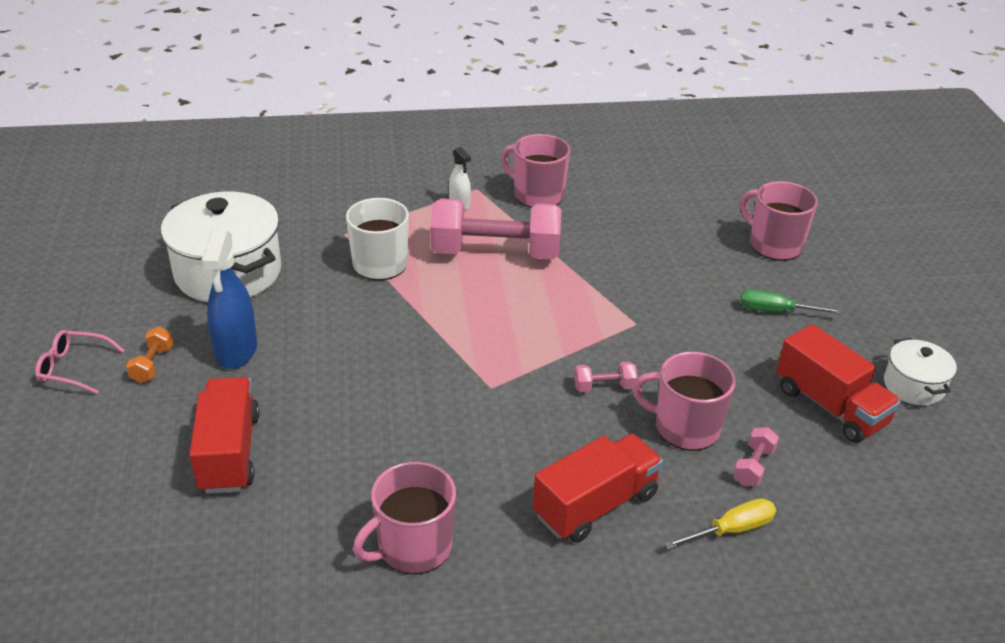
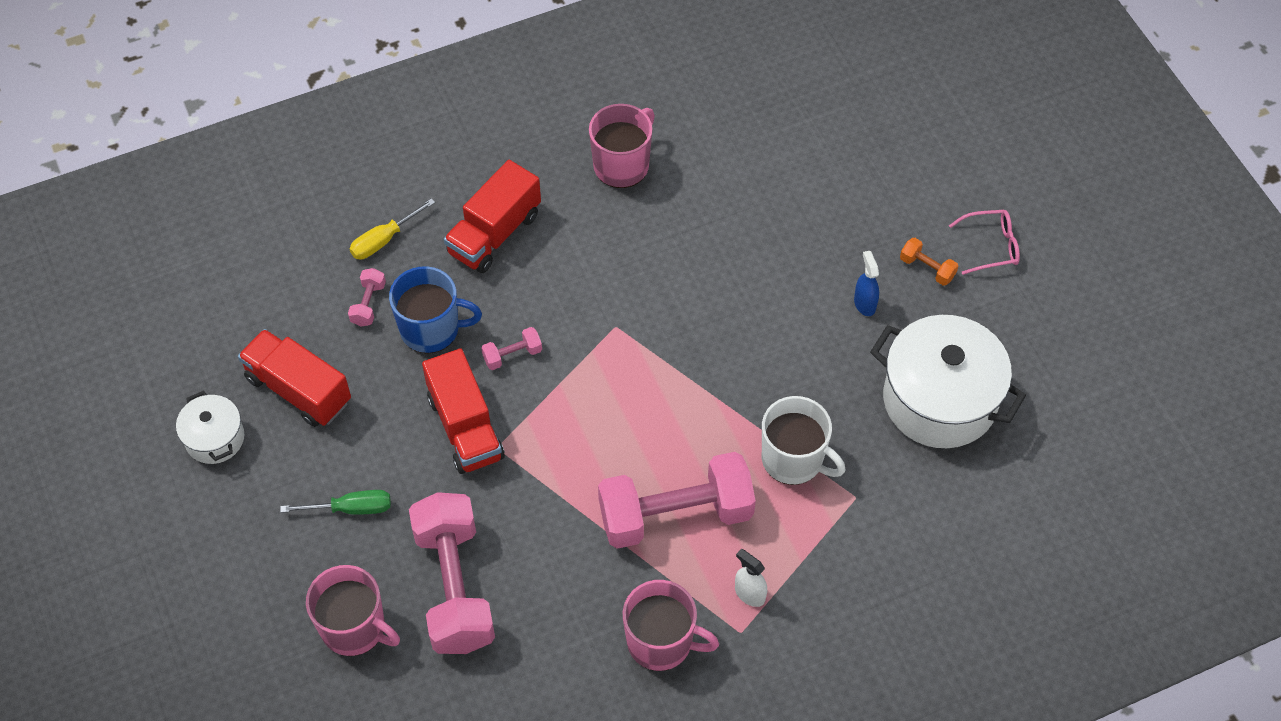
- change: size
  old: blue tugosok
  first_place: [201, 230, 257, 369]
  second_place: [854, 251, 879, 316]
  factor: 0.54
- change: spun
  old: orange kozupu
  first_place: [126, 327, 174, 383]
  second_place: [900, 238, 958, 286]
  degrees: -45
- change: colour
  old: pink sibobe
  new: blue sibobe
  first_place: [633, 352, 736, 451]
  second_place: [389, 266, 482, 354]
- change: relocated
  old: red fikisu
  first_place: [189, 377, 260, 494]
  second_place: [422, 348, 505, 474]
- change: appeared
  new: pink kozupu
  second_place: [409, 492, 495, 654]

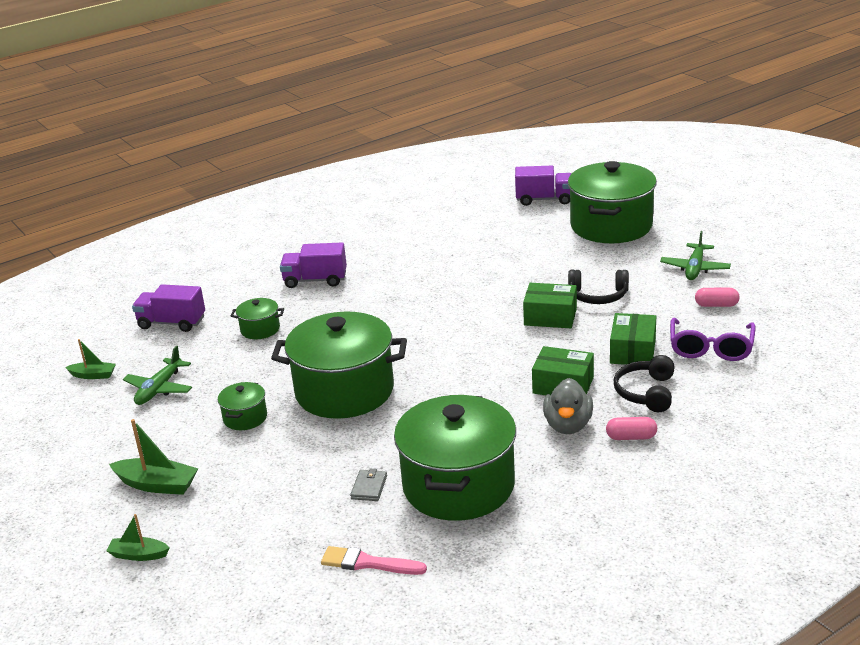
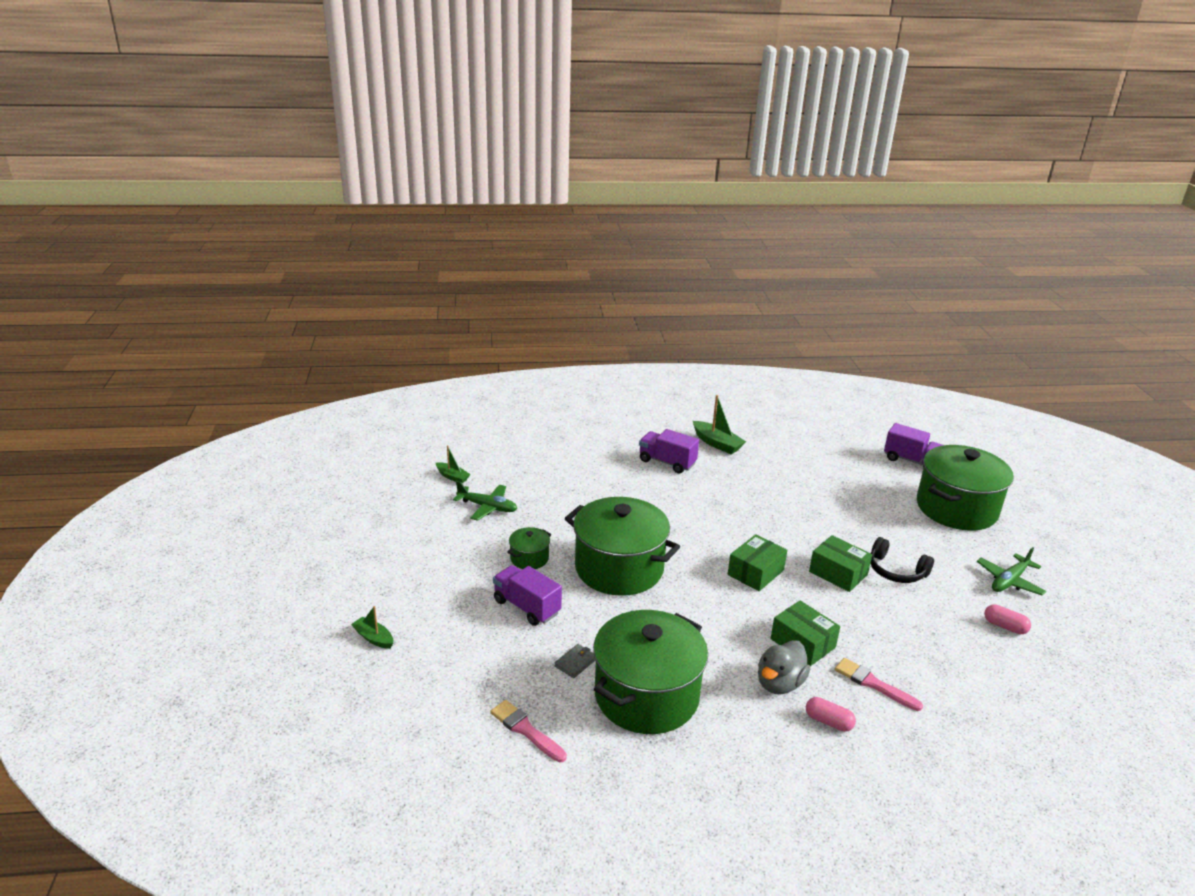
- change: relocated
  old: purple fikisu
  first_place: [132, 284, 205, 332]
  second_place: [493, 565, 562, 626]
- change: missing
  old: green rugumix
  first_place: [231, 298, 284, 339]
- change: relocated
  old: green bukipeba
  first_place: [610, 313, 656, 365]
  second_place: [728, 534, 787, 591]
- change: missing
  old: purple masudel
  first_place: [670, 318, 756, 361]
- change: spun
  old: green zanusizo
  first_place: [123, 346, 192, 405]
  second_place: [453, 481, 517, 521]
  degrees: -120
- change: exchanged
  old: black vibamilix
  new: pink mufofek
  first_place: [614, 355, 674, 412]
  second_place: [835, 658, 923, 711]
- change: relocated
  old: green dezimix
  first_place: [109, 419, 198, 495]
  second_place: [693, 395, 746, 454]

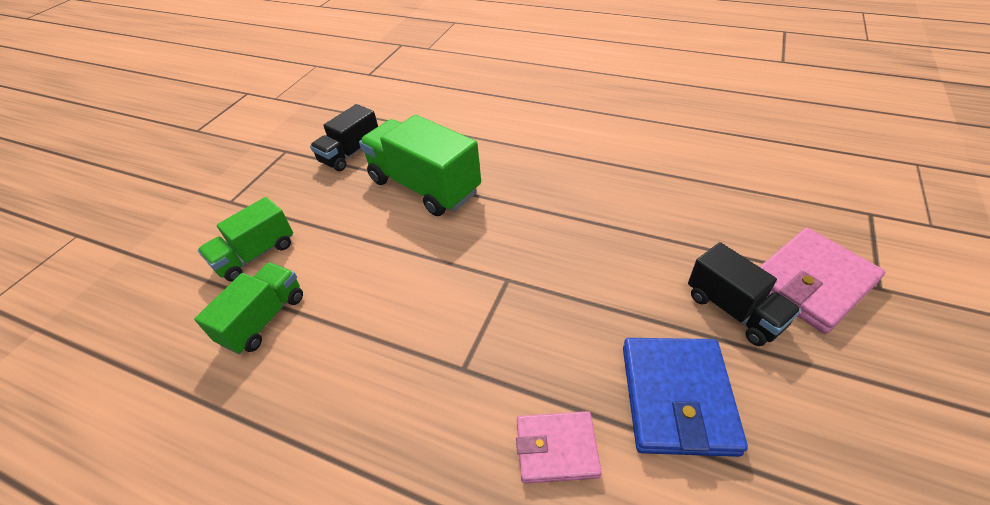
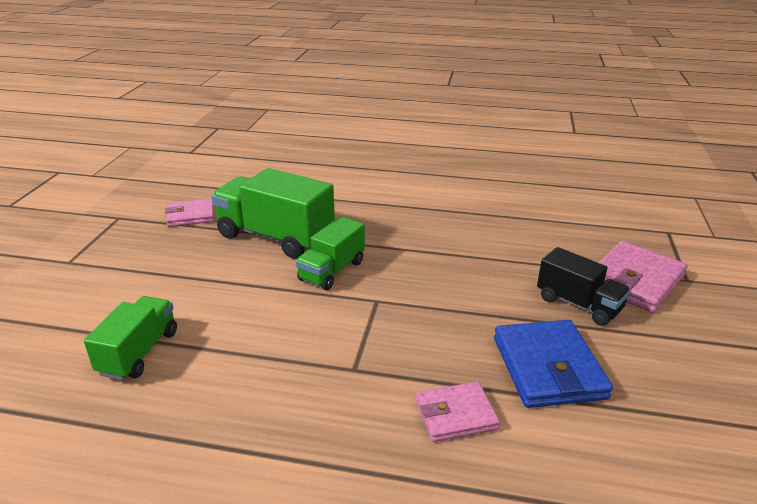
- change: exchanged
  old: black fikisu
  new: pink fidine
  first_place: [310, 104, 378, 171]
  second_place: [165, 199, 214, 227]
- change: relocated
  old: green fikisu
  first_place: [198, 197, 293, 282]
  second_place: [296, 216, 365, 290]

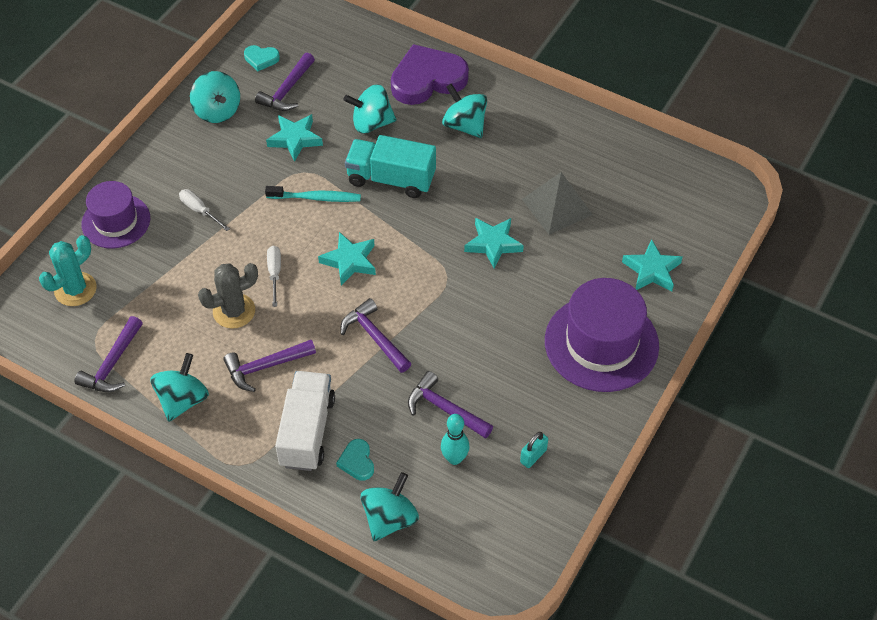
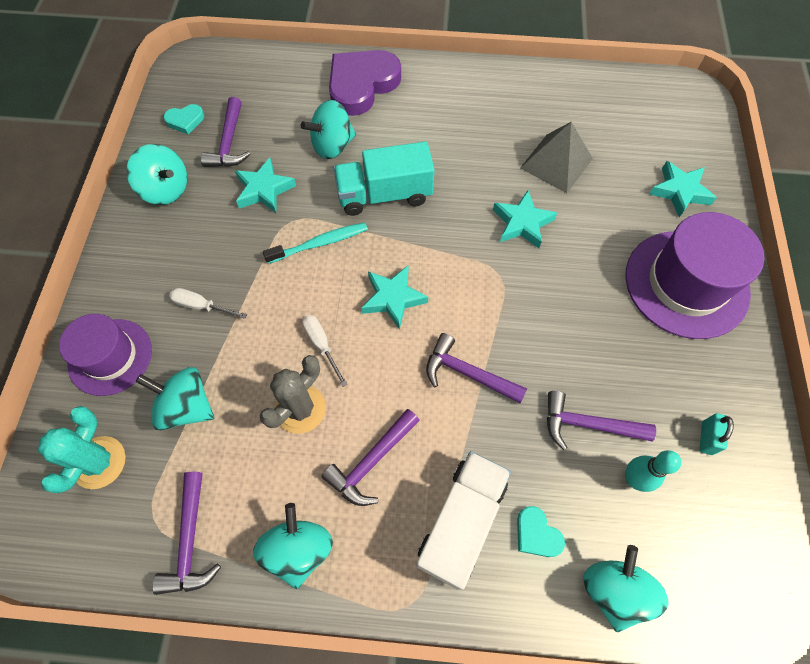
- change: relocated
  old: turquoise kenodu
  first_place: [442, 83, 487, 138]
  second_place: [135, 367, 214, 430]
- change: spun
  old: white fikisu
  first_place: [275, 371, 335, 471]
  second_place: [416, 451, 511, 590]
  degrees: 45

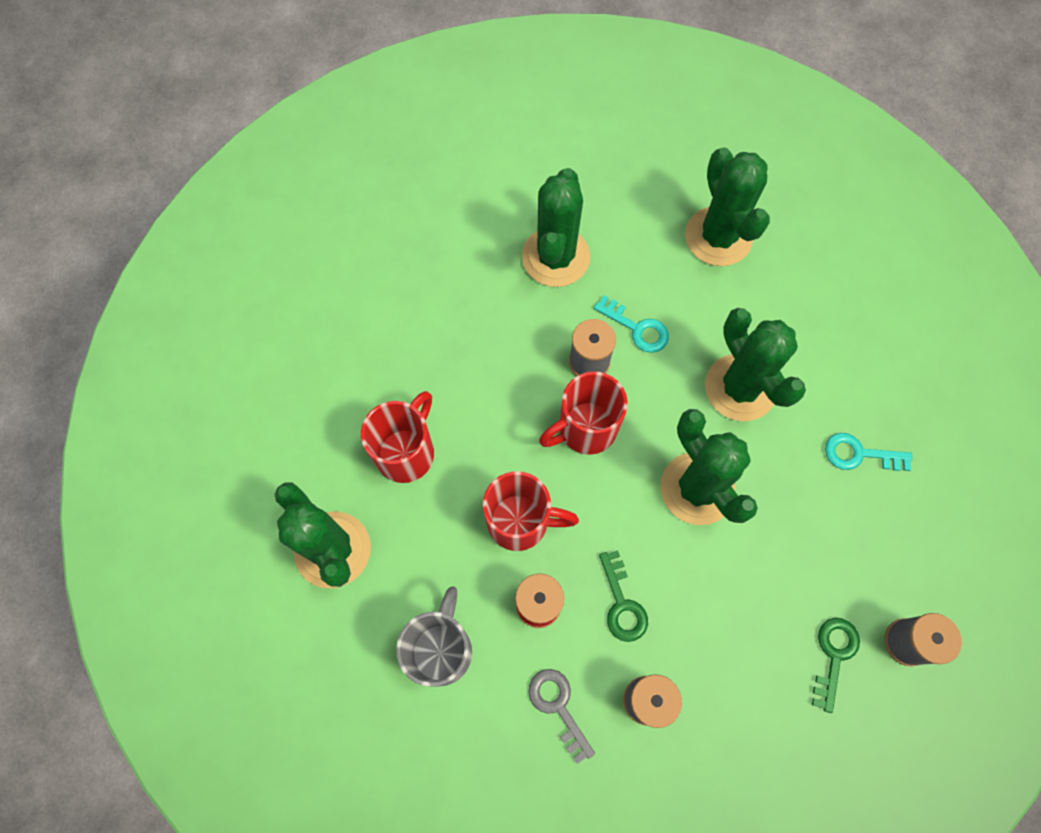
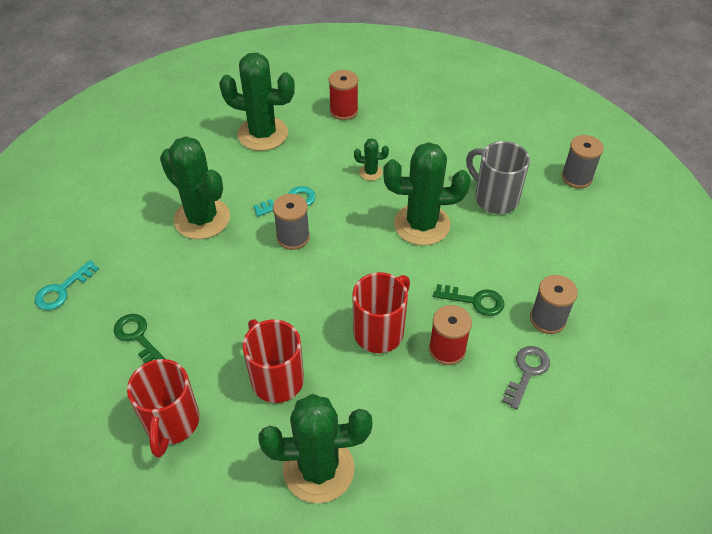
- change: size
  old: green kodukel
  first_place: [705, 308, 806, 421]
  second_place: [354, 138, 389, 181]
  factor: 0.44
- change: relocated
  old: red sibobe
  first_place: [539, 372, 628, 455]
  second_place: [127, 359, 199, 458]
- change: relocated
  old: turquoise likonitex
  first_place: [825, 433, 912, 471]
  second_place: [35, 260, 99, 310]
- change: relocated
  old: grey sibobe
  first_place: [396, 586, 472, 687]
  second_place: [466, 141, 530, 214]
- change: relocated
  old: green likonitex
  first_place: [812, 618, 860, 713]
  second_place: [114, 314, 165, 363]
- change: spun
  old: grey likonitex
  first_place: [528, 669, 595, 764]
  second_place: [502, 346, 550, 409]
  degrees: 120
- change: appeared
  new: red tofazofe
  second_place: [329, 70, 358, 120]

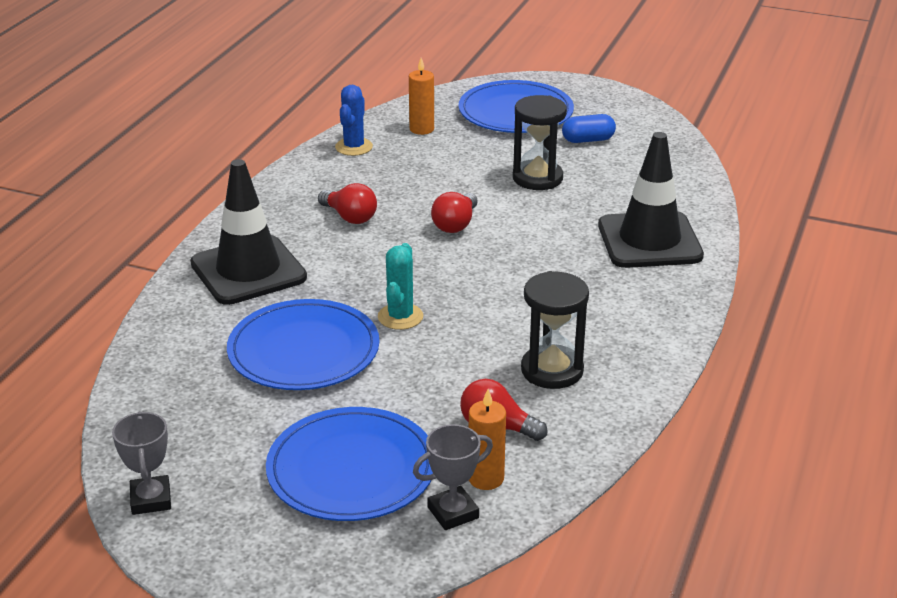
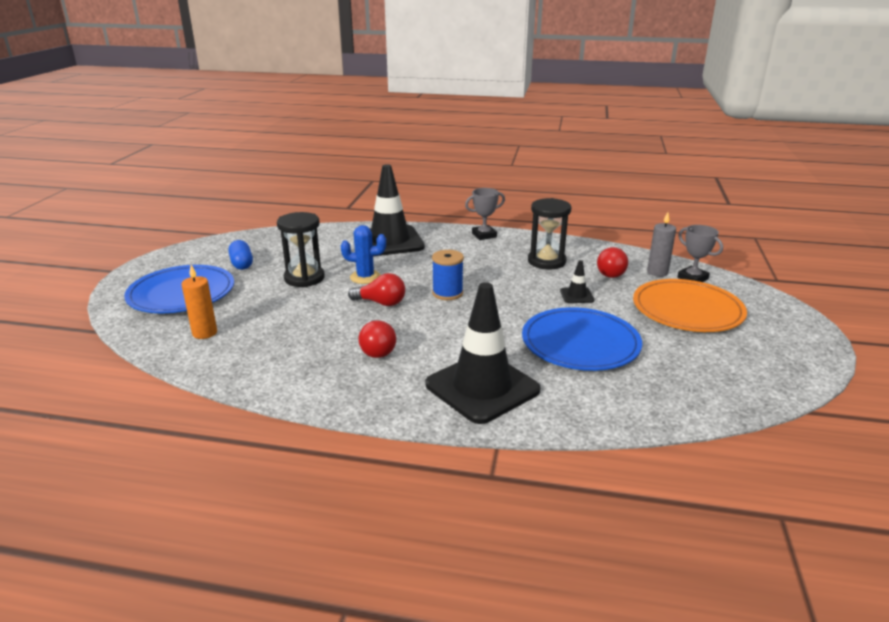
- change: relocated
  old: blue kodukel
  first_place: [335, 85, 373, 156]
  second_place: [341, 225, 386, 284]
- change: spun
  old: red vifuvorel
  first_place: [318, 183, 377, 224]
  second_place: [358, 320, 396, 358]
  degrees: 135
- change: missing
  old: turquoise kodukel
  first_place: [378, 243, 423, 330]
- change: colour
  old: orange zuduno
  new: grey zuduno
  first_place: [469, 389, 506, 490]
  second_place: [647, 212, 676, 277]
- change: colour
  old: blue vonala
  new: orange vonala
  first_place: [266, 407, 433, 521]
  second_place: [633, 279, 747, 332]
- change: relocated
  old: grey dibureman
  first_place: [112, 411, 171, 515]
  second_place: [465, 188, 505, 240]
- change: appeared
  new: blue tofazofe
  second_place: [432, 250, 464, 300]
- change: appeared
  new: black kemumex
  second_place: [560, 260, 594, 303]

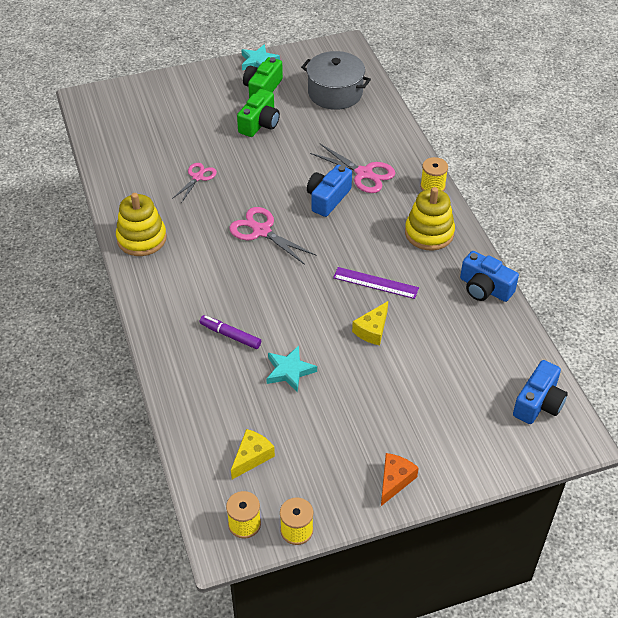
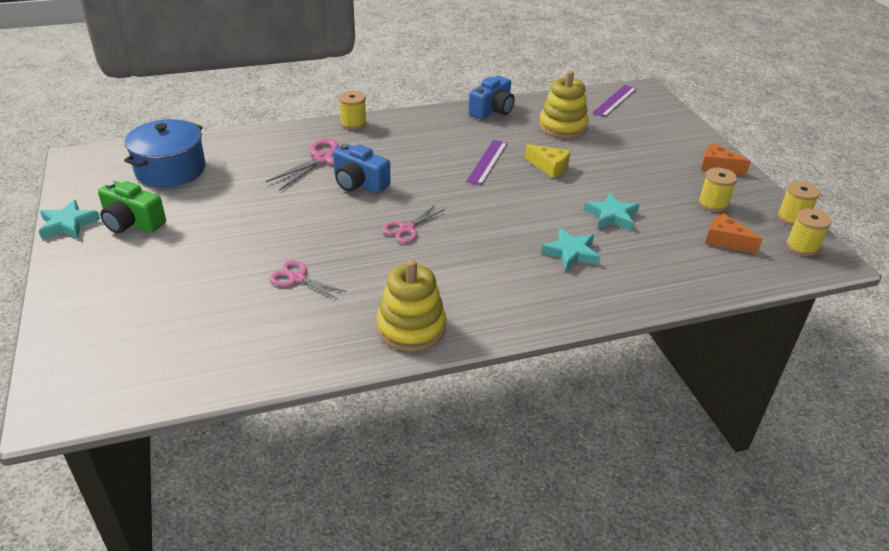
- change: colour
  old: grey rugumix
  new: blue rugumix
  first_place: [301, 51, 371, 110]
  second_place: [124, 119, 206, 187]
- change: missing
  old: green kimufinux
  first_place: [237, 89, 280, 137]
- change: relocated
  old: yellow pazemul
  first_place: [405, 187, 455, 251]
  second_place: [539, 71, 588, 139]
- change: size
  old: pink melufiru
  first_place: [229, 207, 317, 265]
  second_place: [382, 205, 445, 243]
  factor: 0.65
- change: exchanged
  old: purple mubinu
  new: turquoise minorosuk
  first_place: [199, 315, 261, 349]
  second_place: [541, 228, 600, 271]
- change: exchanged
  old: blue kimufinux
  new: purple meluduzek
  first_place: [513, 360, 568, 424]
  second_place: [593, 85, 637, 117]
- change: colour
  old: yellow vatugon
  new: orange vatugon
  first_place: [231, 429, 275, 479]
  second_place: [705, 213, 763, 254]
- change: appeared
  new: yellow tofazofe
  second_place: [699, 168, 737, 212]

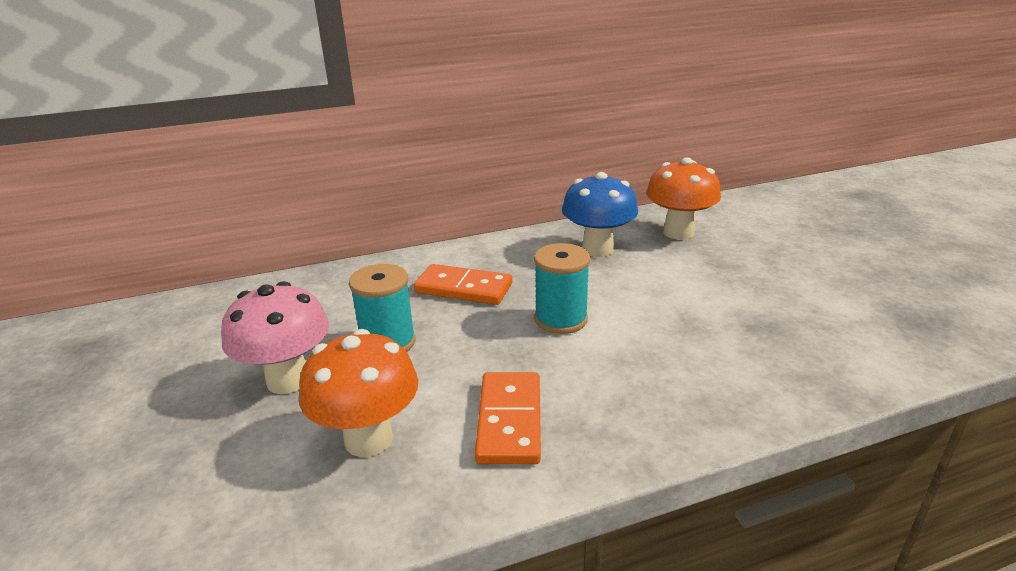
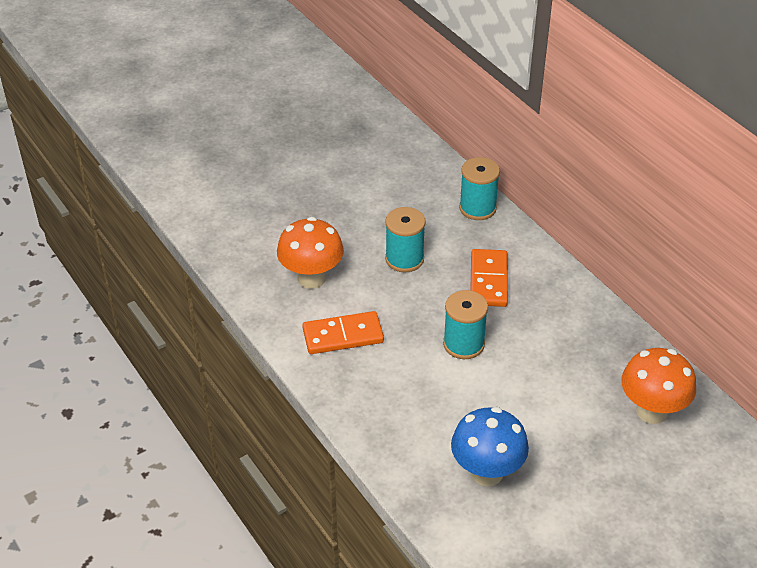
- change: relocated
  old: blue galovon
  first_place: [562, 172, 638, 257]
  second_place: [451, 407, 529, 487]
- change: missing
  old: pink galovon
  first_place: [221, 281, 329, 394]
- change: appeared
  new: turquoise tofazofe
  second_place: [459, 157, 500, 220]

